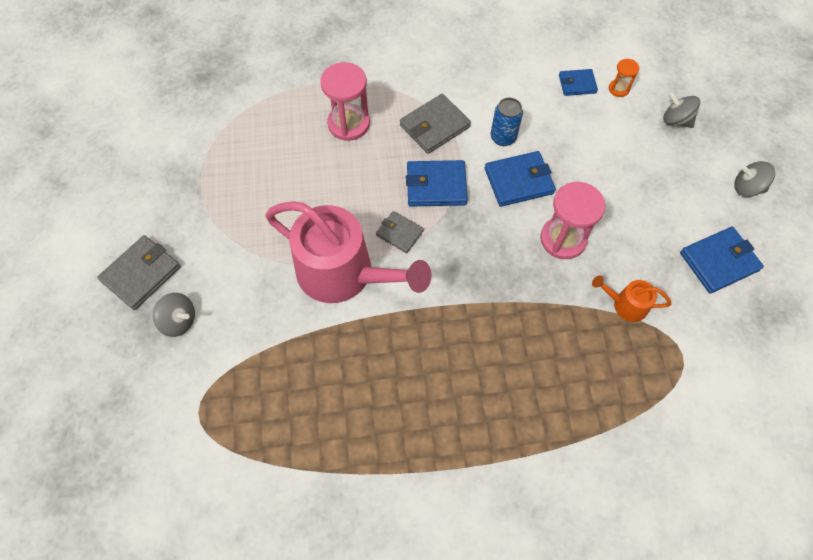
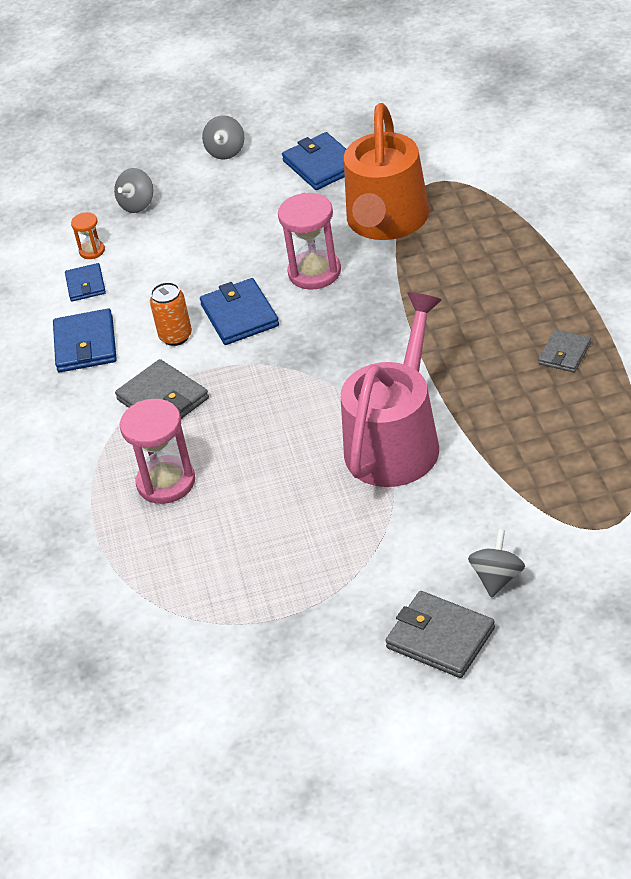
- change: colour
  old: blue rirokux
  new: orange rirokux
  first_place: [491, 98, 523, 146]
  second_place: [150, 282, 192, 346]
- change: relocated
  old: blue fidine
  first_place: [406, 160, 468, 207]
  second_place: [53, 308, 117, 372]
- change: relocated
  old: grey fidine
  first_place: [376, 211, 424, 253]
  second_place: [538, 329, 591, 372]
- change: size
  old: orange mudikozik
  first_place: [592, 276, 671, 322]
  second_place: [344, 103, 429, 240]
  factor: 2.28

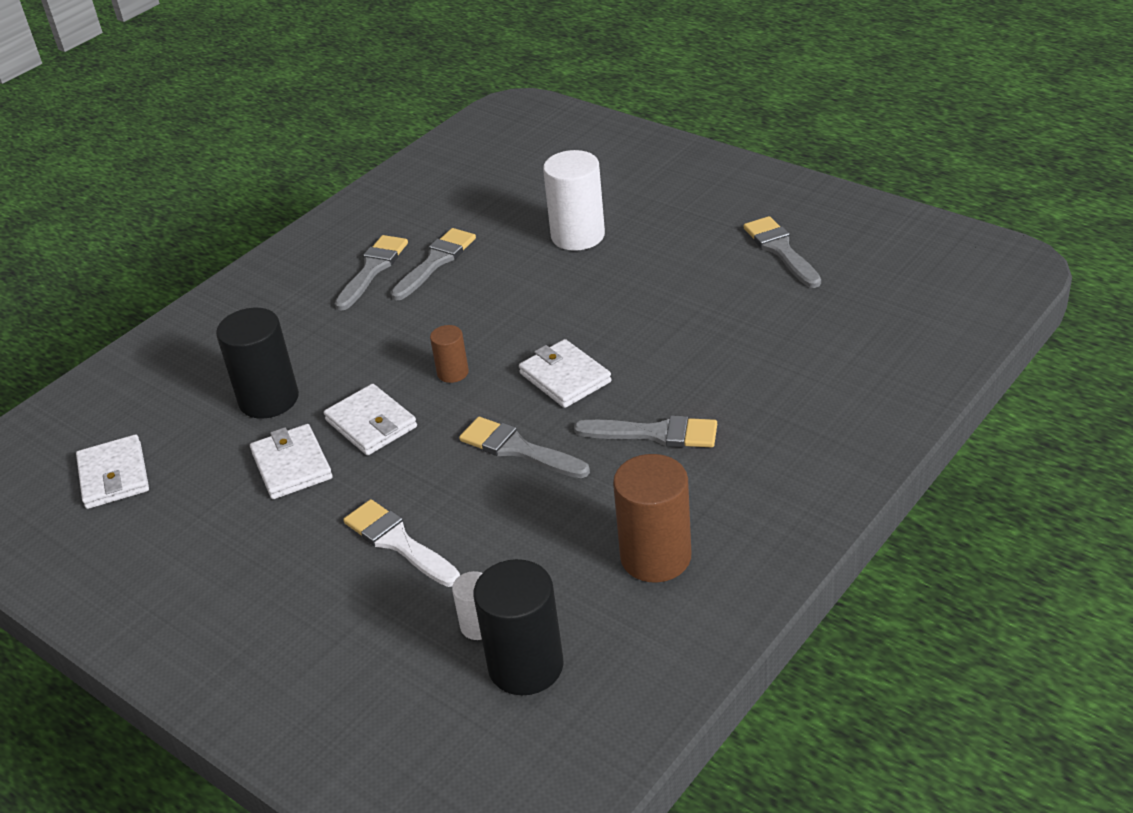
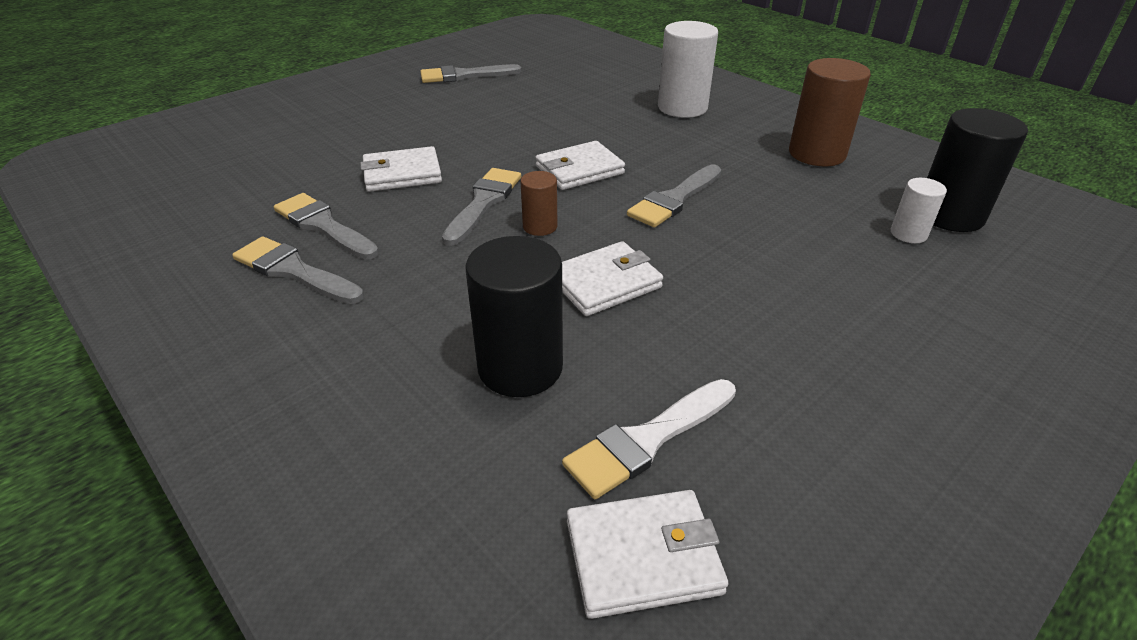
- change: relocated
  old: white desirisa
  first_place: [543, 150, 605, 251]
  second_place: [658, 21, 718, 118]
- change: relocated
  old: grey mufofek
  first_place: [574, 415, 717, 448]
  second_place: [442, 168, 521, 246]
- change: relocated
  old: white fidine
  first_place: [250, 424, 332, 499]
  second_place: [360, 146, 442, 192]
- change: relocated
  old: white mufofek
  first_place: [343, 499, 460, 587]
  second_place: [562, 379, 736, 499]

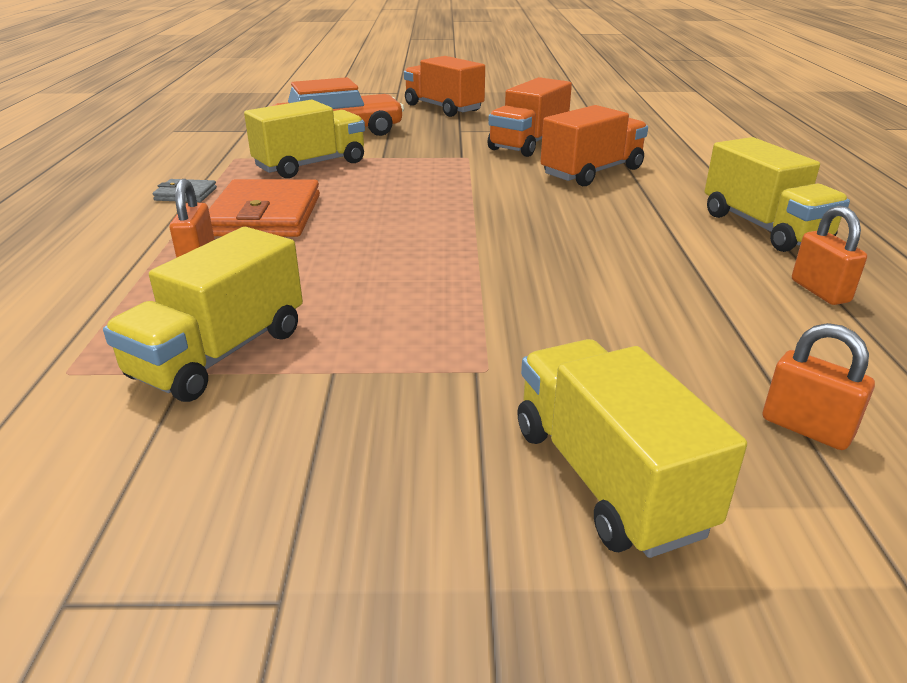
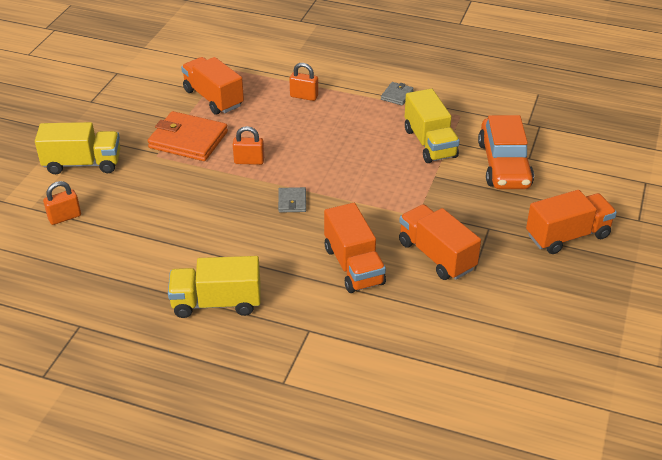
- change: relocated
  old: orange fidine
  first_place: [209, 179, 320, 237]
  second_place: [148, 111, 228, 161]
- change: relocated
  old: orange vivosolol
  first_place: [792, 206, 867, 305]
  second_place: [233, 126, 264, 165]
- change: colour
  old: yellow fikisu
  new: orange fikisu
  first_place: [103, 227, 303, 402]
  second_place: [181, 57, 244, 115]
- change: appeared
  new: grey fidine
  second_place: [278, 187, 306, 213]

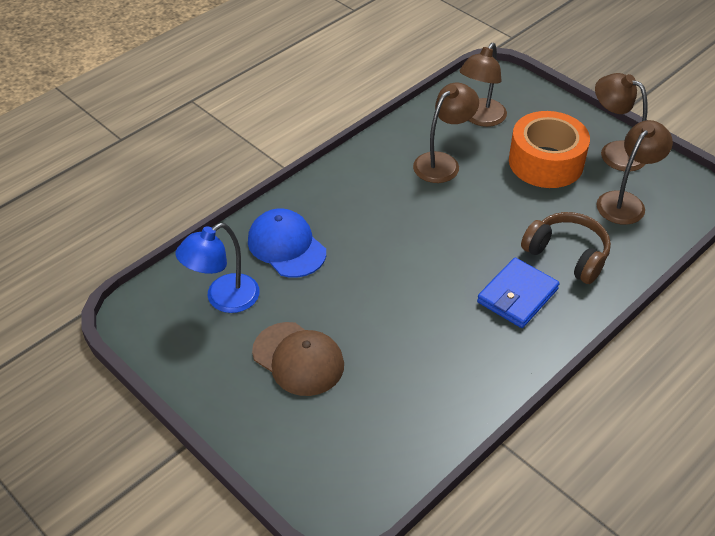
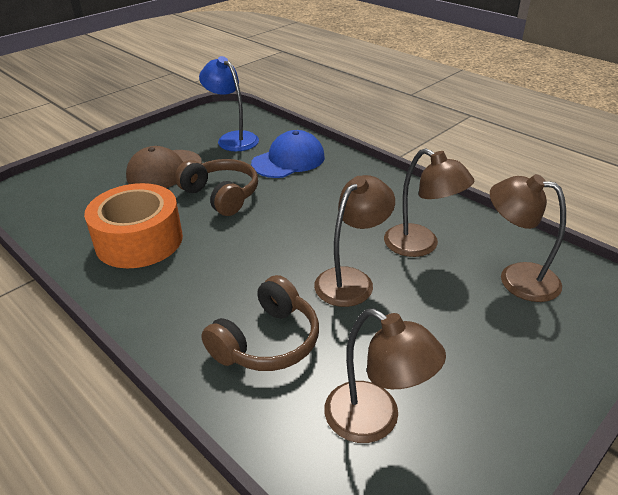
- change: relocated
  old: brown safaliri
  first_place: [595, 73, 647, 172]
  second_place: [314, 175, 395, 307]
- change: relocated
  old: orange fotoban
  first_place: [509, 111, 590, 188]
  second_place: [84, 183, 183, 268]
- change: missing
  old: blue fidine
  first_place: [477, 257, 560, 328]
- change: appeared
  new: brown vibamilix
  second_place: [175, 159, 258, 216]

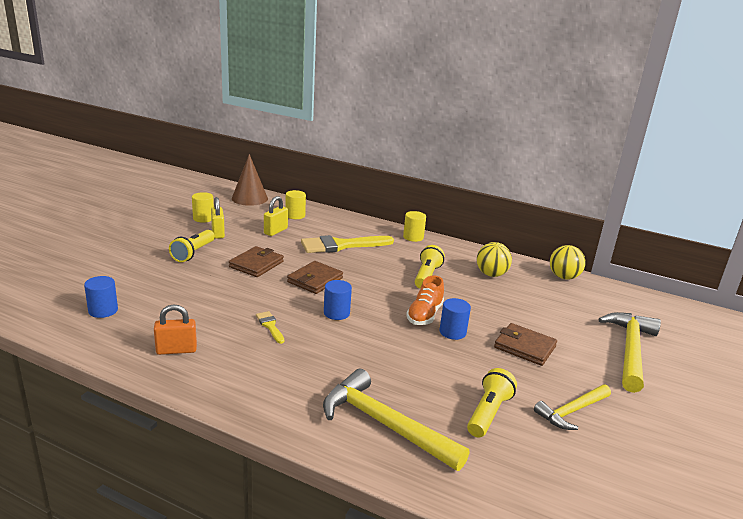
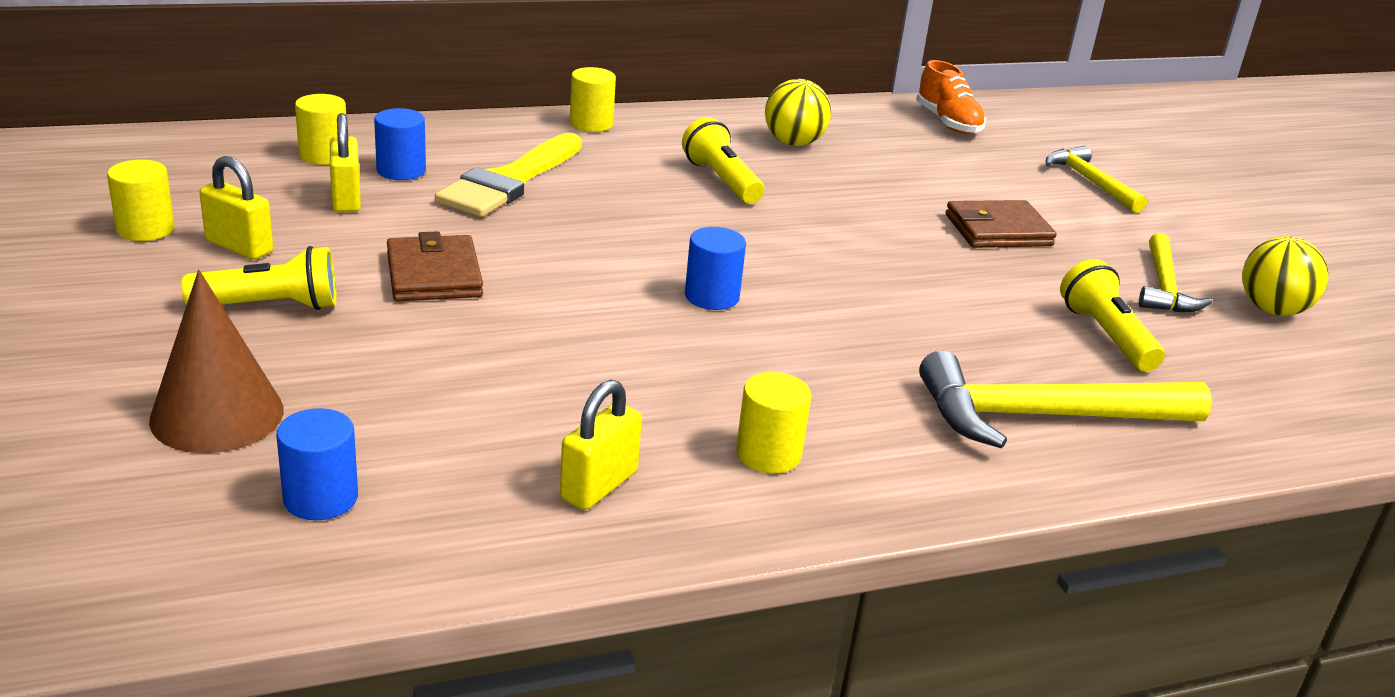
- change: relocated
  old: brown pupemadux
  first_place: [232, 154, 268, 206]
  second_place: [149, 270, 284, 453]
- change: spun
  old: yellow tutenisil
  first_place: [169, 230, 215, 262]
  second_place: [181, 246, 336, 310]
  degrees: -75
- change: relocated
  old: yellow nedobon
  first_place: [550, 245, 586, 280]
  second_place: [1242, 236, 1329, 316]
- change: missing
  old: brown fidine
  first_place: [287, 261, 343, 294]
- change: relocated
  old: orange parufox
  first_place: [406, 275, 444, 325]
  second_place: [916, 60, 986, 134]
- change: relocated
  old: blue desirisa
  first_place: [439, 298, 471, 340]
  second_place: [374, 108, 426, 180]
- change: colour
  old: orange vivosolol
  new: yellow vivosolol
  first_place: [154, 304, 197, 355]
  second_place: [560, 380, 642, 510]
- change: missing
  old: yellow mufofek
  first_place: [256, 311, 285, 344]
- change: size
  old: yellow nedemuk
  first_place: [598, 312, 661, 393]
  second_place: [1046, 146, 1147, 213]
  factor: 0.61
- change: appeared
  new: yellow desirisa
  second_place: [736, 372, 811, 473]

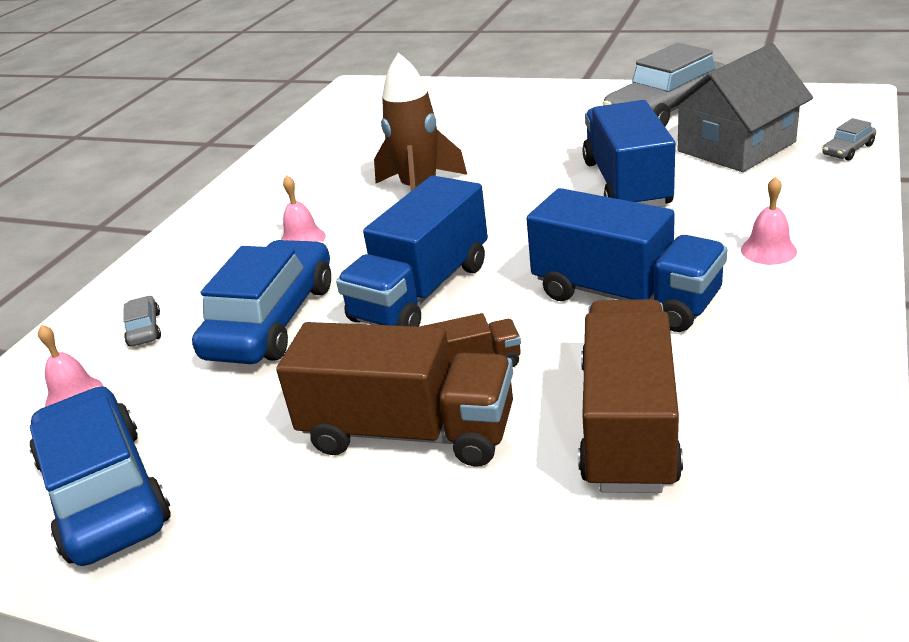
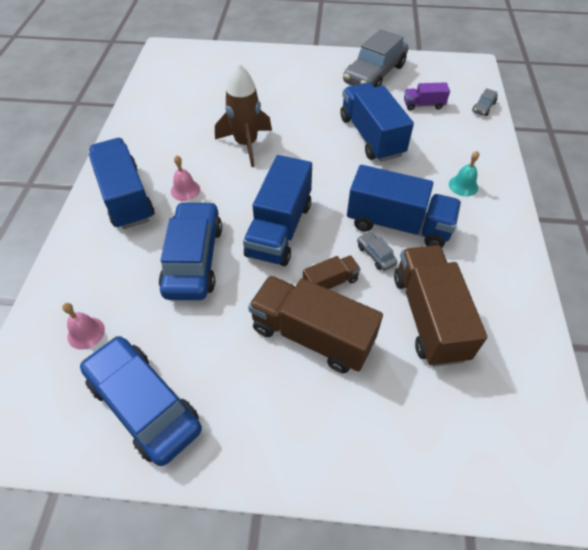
- change: exchanged
  old: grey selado
  new: purple fikisu
  first_place: [667, 43, 813, 172]
  second_place: [404, 82, 450, 111]
- change: colour
  old: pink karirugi
  new: turquoise karirugi
  first_place: [741, 177, 797, 265]
  second_place: [449, 151, 479, 197]
- change: relocated
  old: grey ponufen
  first_place: [123, 296, 161, 346]
  second_place: [357, 232, 398, 271]
- change: spun
  old: brown fikisu
  first_place: [276, 322, 513, 467]
  second_place: [248, 275, 383, 373]
  degrees: -150
- change: appeared
  new: blue fikisu
  second_place: [89, 138, 155, 229]

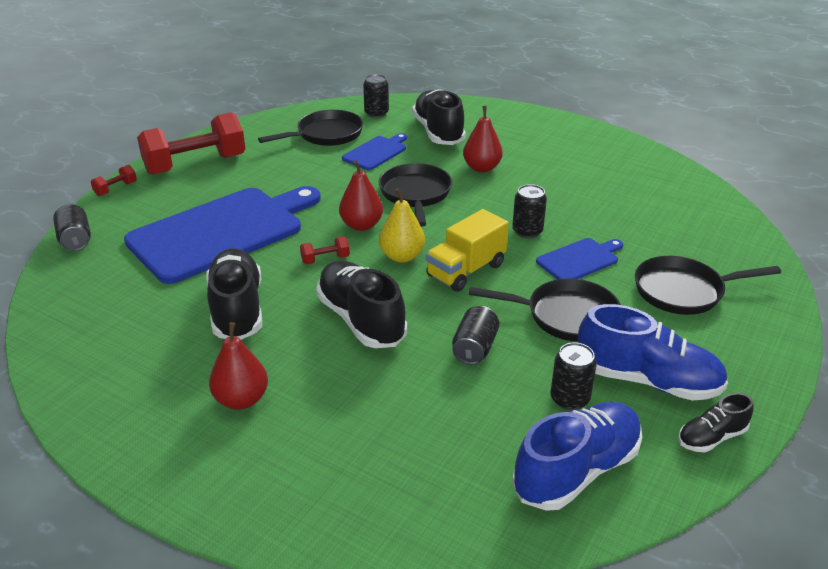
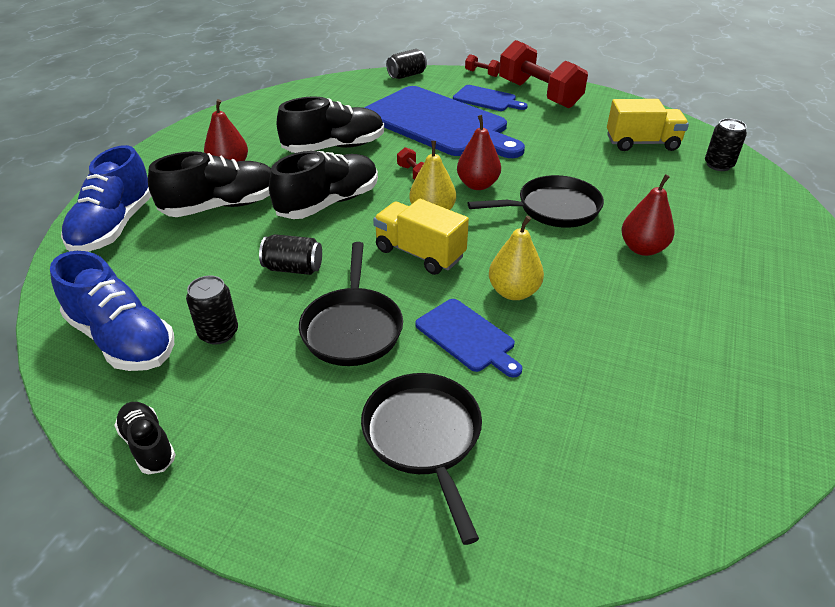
- change: relocated
  old: black parufox
  first_place: [412, 89, 466, 145]
  second_place: [148, 151, 271, 217]
- change: exchanged
  old: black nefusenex
  new: yellow fikisu
  first_place: [258, 110, 363, 146]
  second_place: [607, 99, 689, 151]
- change: relocated
  old: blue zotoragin
  first_place: [342, 133, 407, 170]
  second_place: [453, 85, 528, 111]
- change: exchanged
  old: black rirokux
  new: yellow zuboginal
  first_place: [512, 184, 547, 238]
  second_place: [489, 216, 544, 300]
- change: relocated
  old: blue parufox
  first_place: [578, 304, 728, 401]
  second_place: [61, 145, 151, 252]

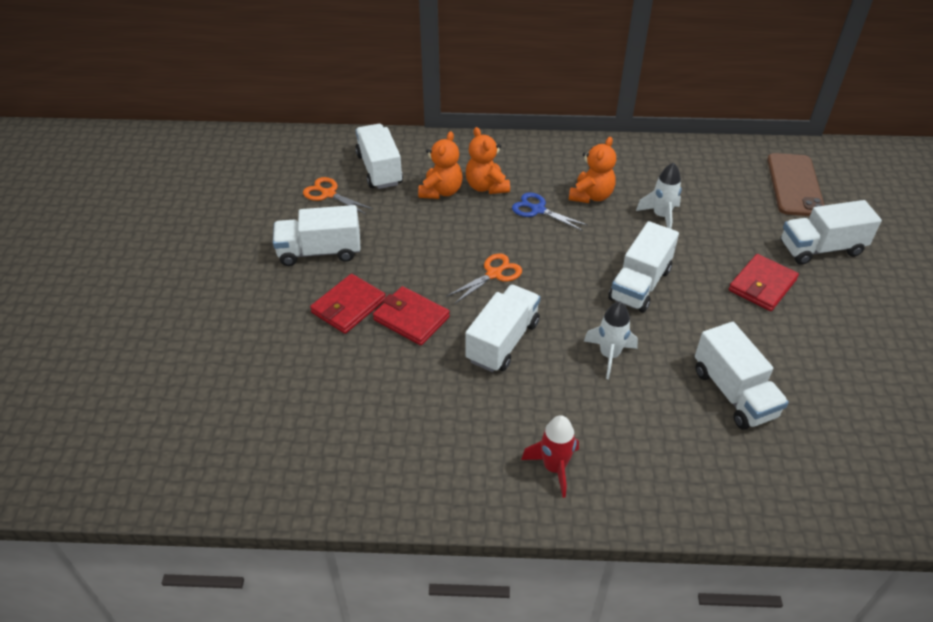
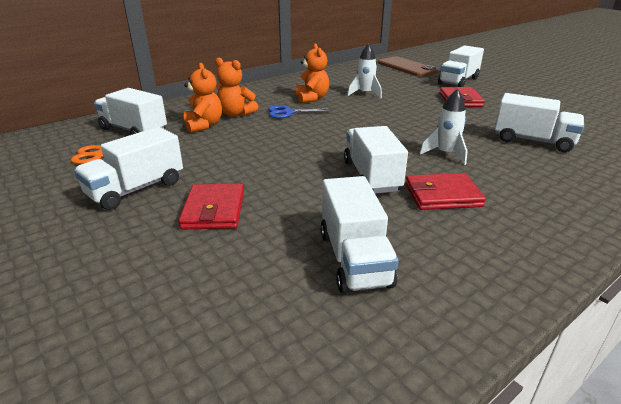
- change: relocated
  old: white fikisu
  first_place: [608, 221, 679, 313]
  second_place: [320, 176, 399, 294]
- change: missing
  old: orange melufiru
  first_place: [446, 254, 522, 304]
- change: relocated
  old: red fidine
  first_place: [373, 286, 450, 346]
  second_place: [405, 173, 486, 210]
- change: missing
  old: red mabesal
  first_place: [521, 415, 579, 498]

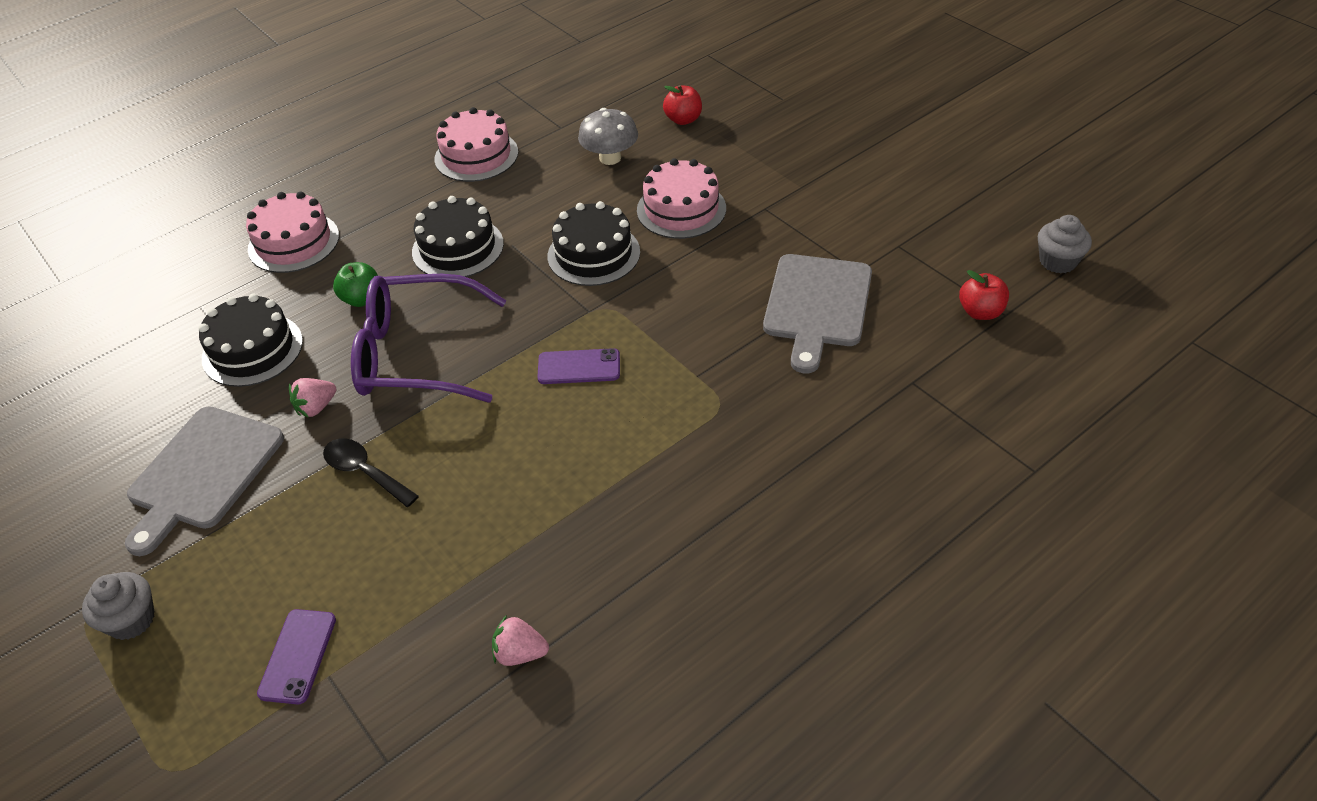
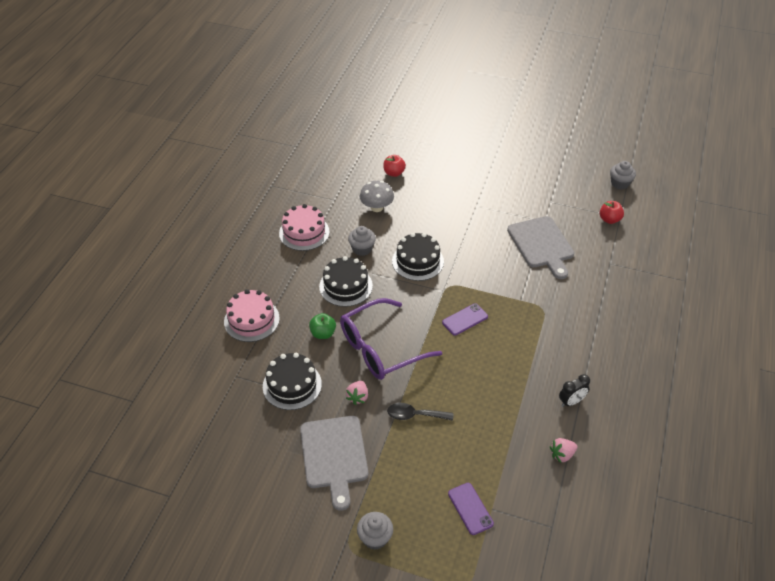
- change: missing
  old: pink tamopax
  first_place: [637, 158, 726, 239]
- change: appeared
  new: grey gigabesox
  second_place: [348, 226, 376, 256]
- change: appeared
  new: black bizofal
  second_place: [559, 374, 590, 407]

